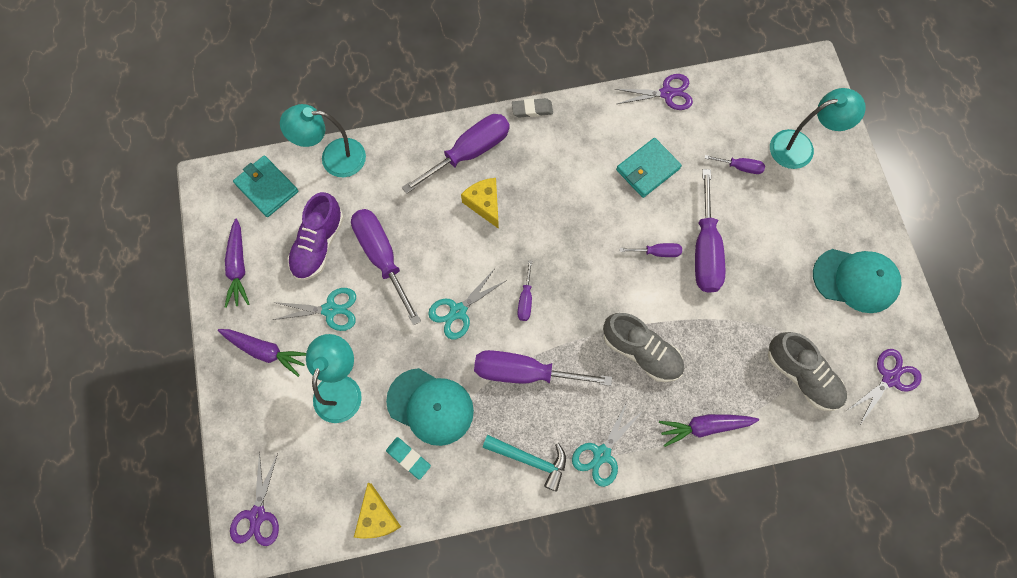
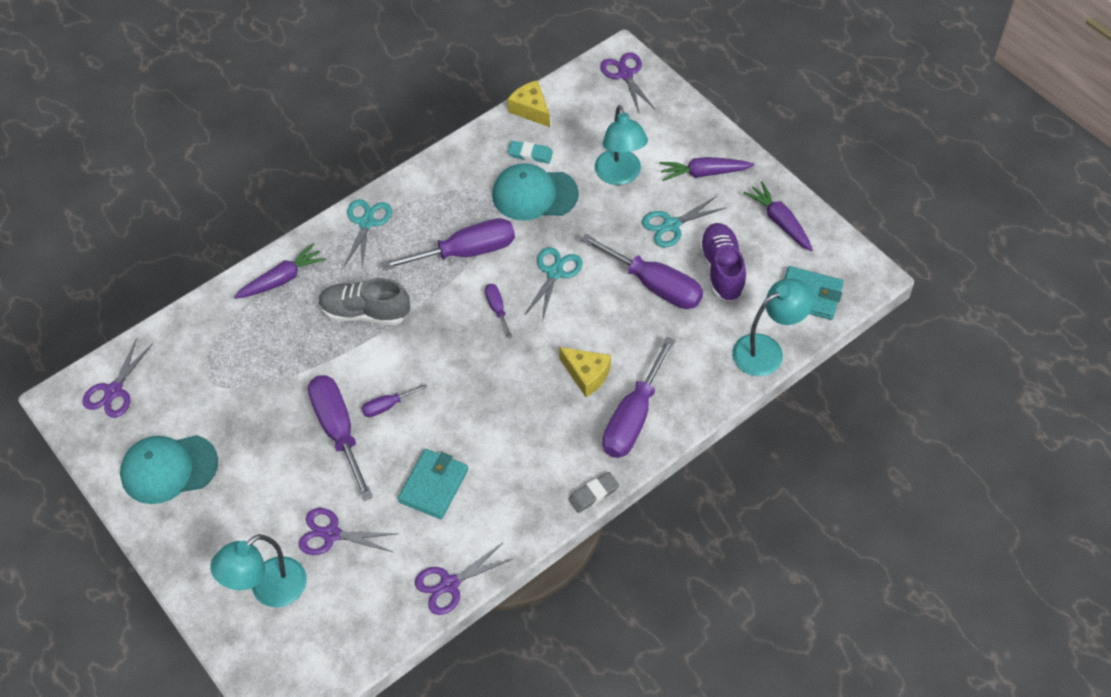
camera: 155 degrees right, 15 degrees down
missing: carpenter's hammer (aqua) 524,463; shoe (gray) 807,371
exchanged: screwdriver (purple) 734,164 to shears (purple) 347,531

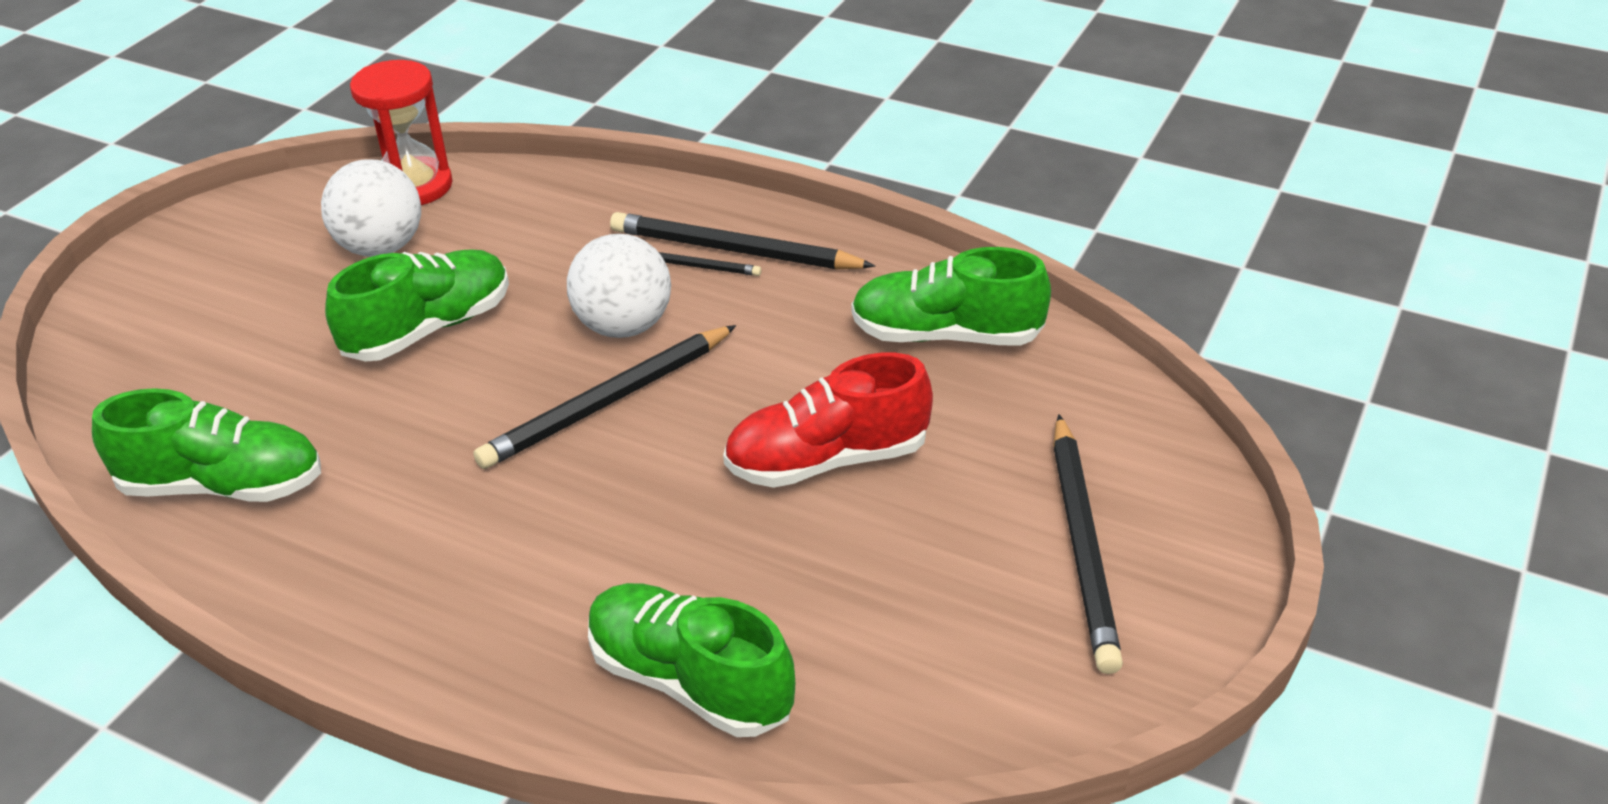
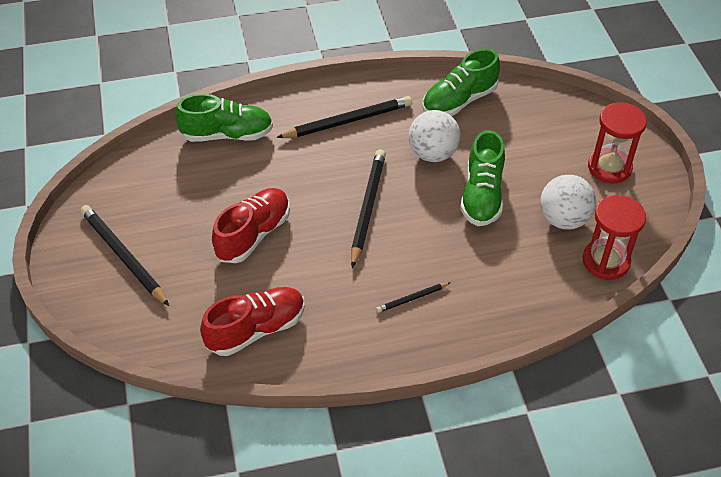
camera: 140 degrees right, 10 degrees up
appeared: sand timer (crimson) 617,142
relocated: ball (snow-white) 619,286 to 434,136; pencil (jet-black) 742,240 to 344,117
colour: shoe (leaf-green) 951,296 to shoe (crimson) 252,321

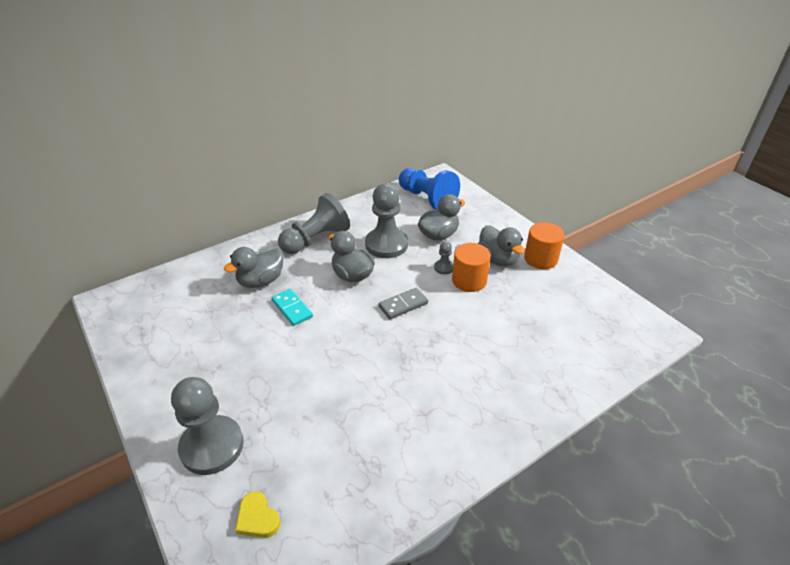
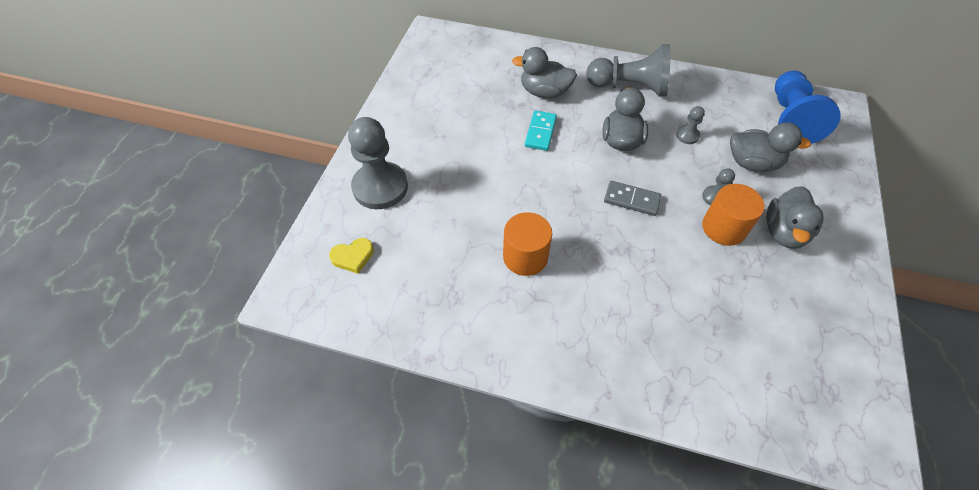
camera: 50 degrees right, 15 degrees up
relocated: cylinder (orange) 544,245 to 527,244
spun: heart (yellow) 257,514 = 351,256 120 degrees counterclockwise
size: game pawn (gray) 386,221 = 690,125 x0.44

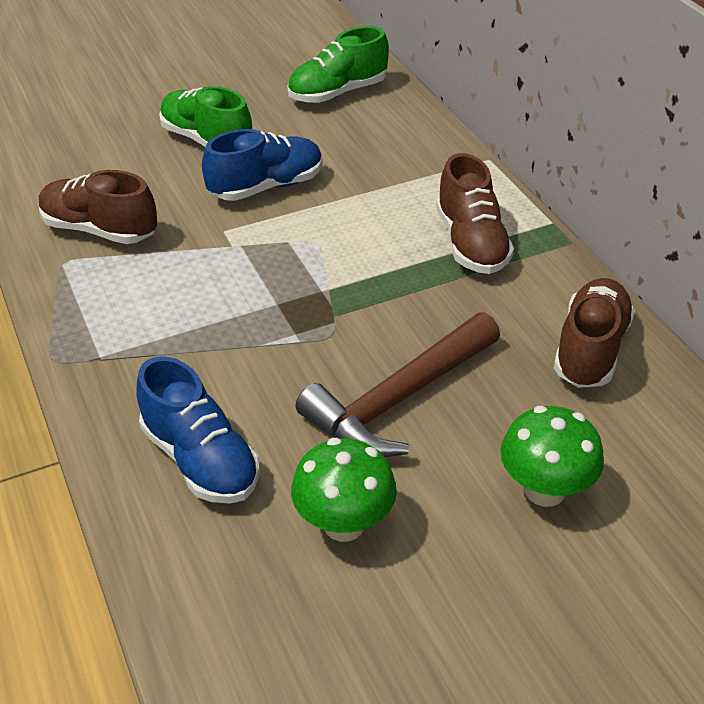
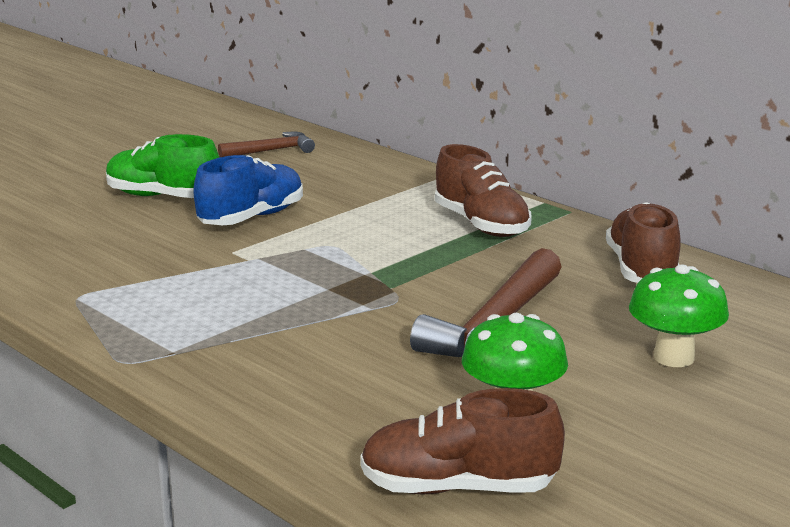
camera: 20 degrees left, 20 degrees down
missing: shoe (blue) 198,430
relocated: shoe (russet) 98,207 to 462,441
exchanged: shoe (leaf-green) 338,64 to carpenter's hammer (russet) 266,144

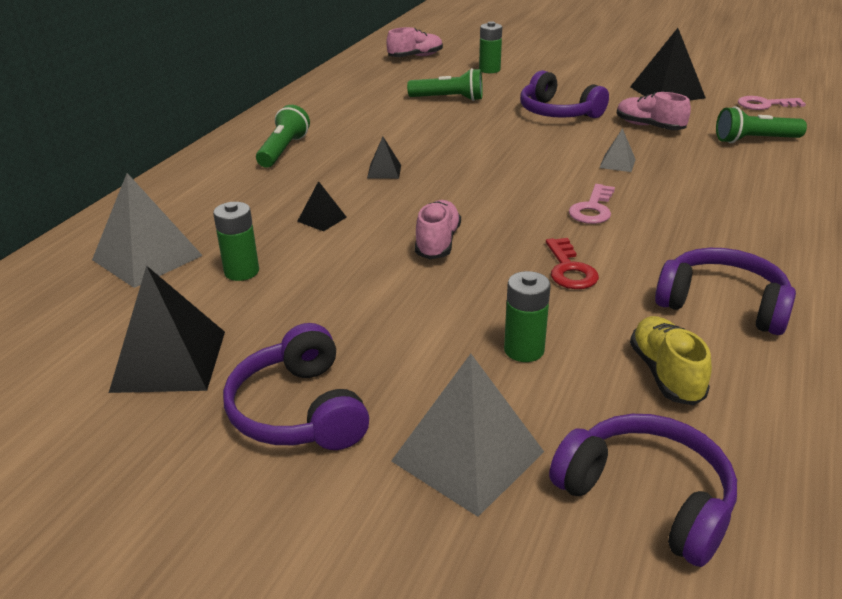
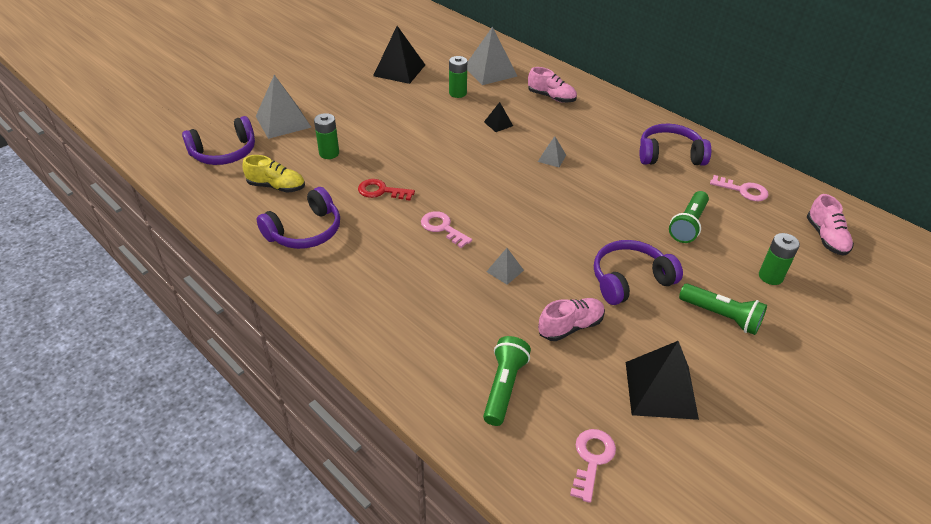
camera: 110 degrees right, 10 degrees up
appeared: latchkey (rosy) 739,188
relocated: headphones (purple) 296,386 to 675,144; torch (leaf-green) 283,136 to 723,309; shoe (rosy) 438,229 to 552,85
colour: solid pyramid (jet-black) 384,158 to solid pyramid (gray) 552,151

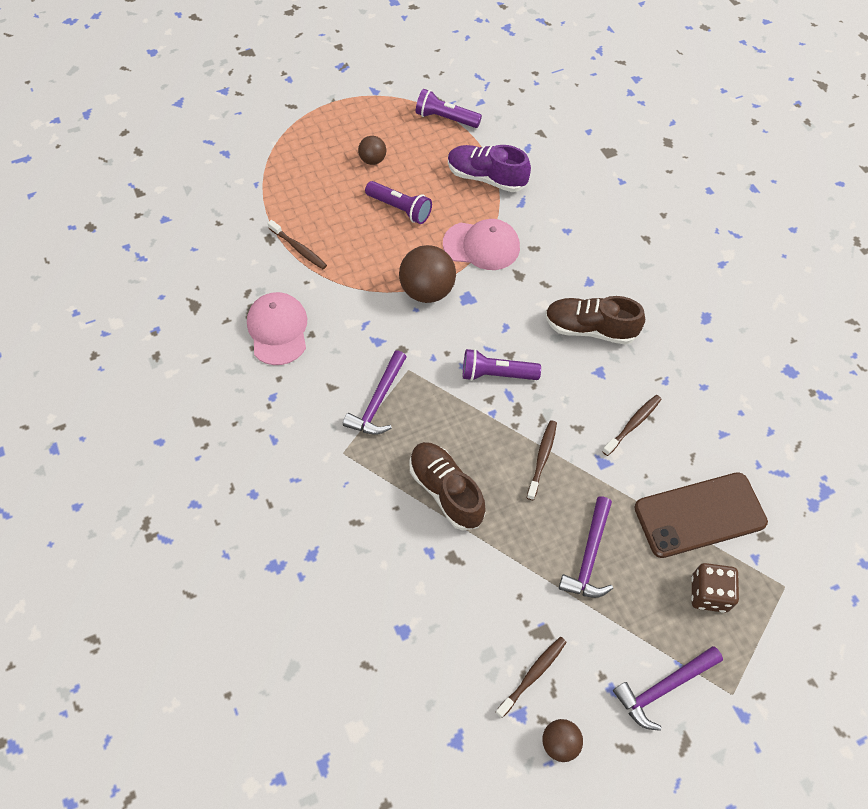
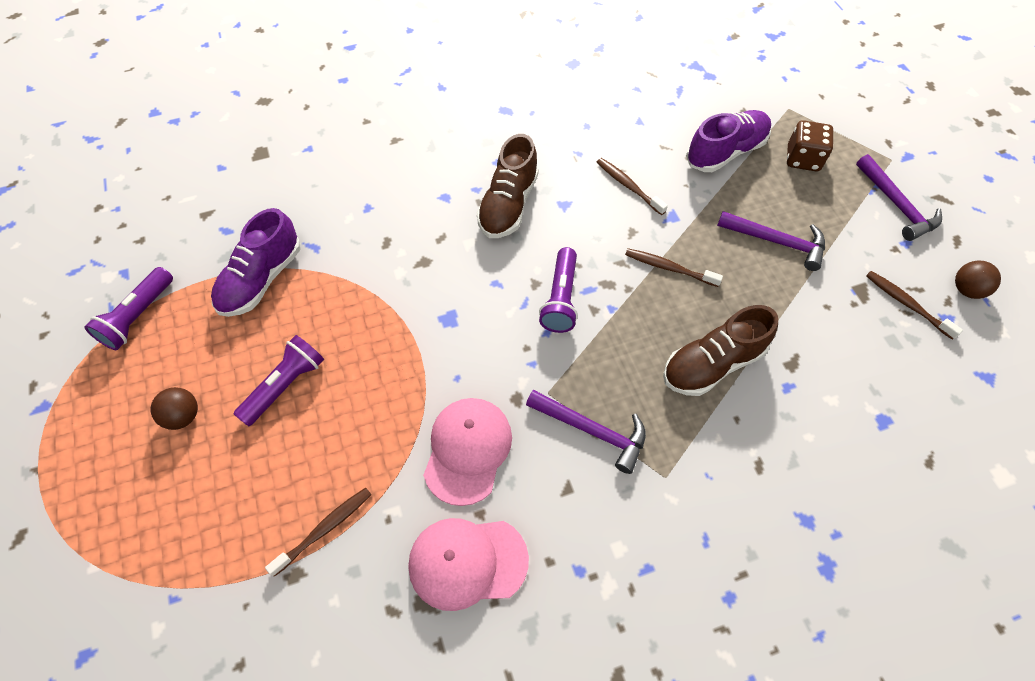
camera: 85 degrees left, 0 degrees up
missing: ball (russet) 427,274
relocated: cap (rosy) 481,244 to 467,452
exchanged: mobile phone (russet) 701,515 to shoe (purple) 728,141

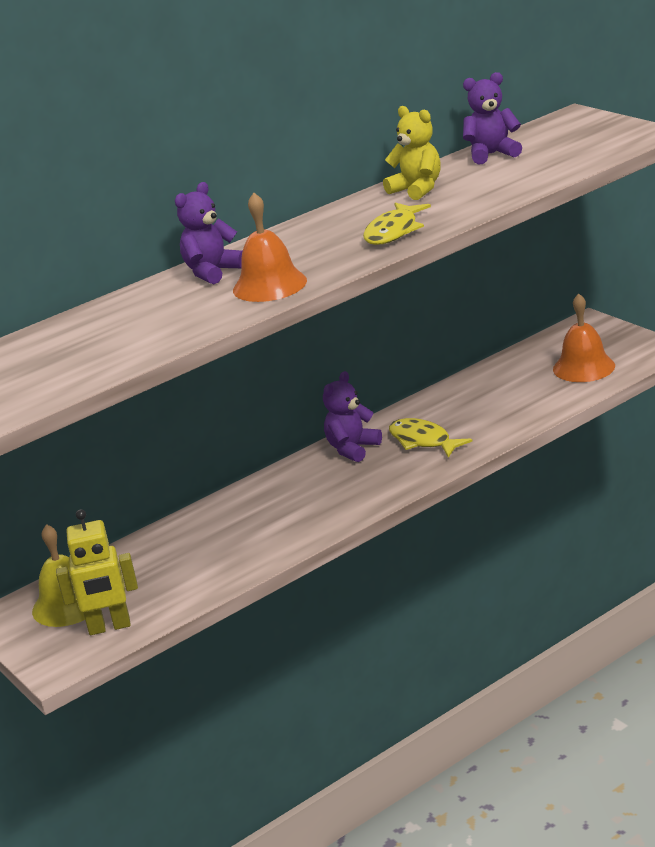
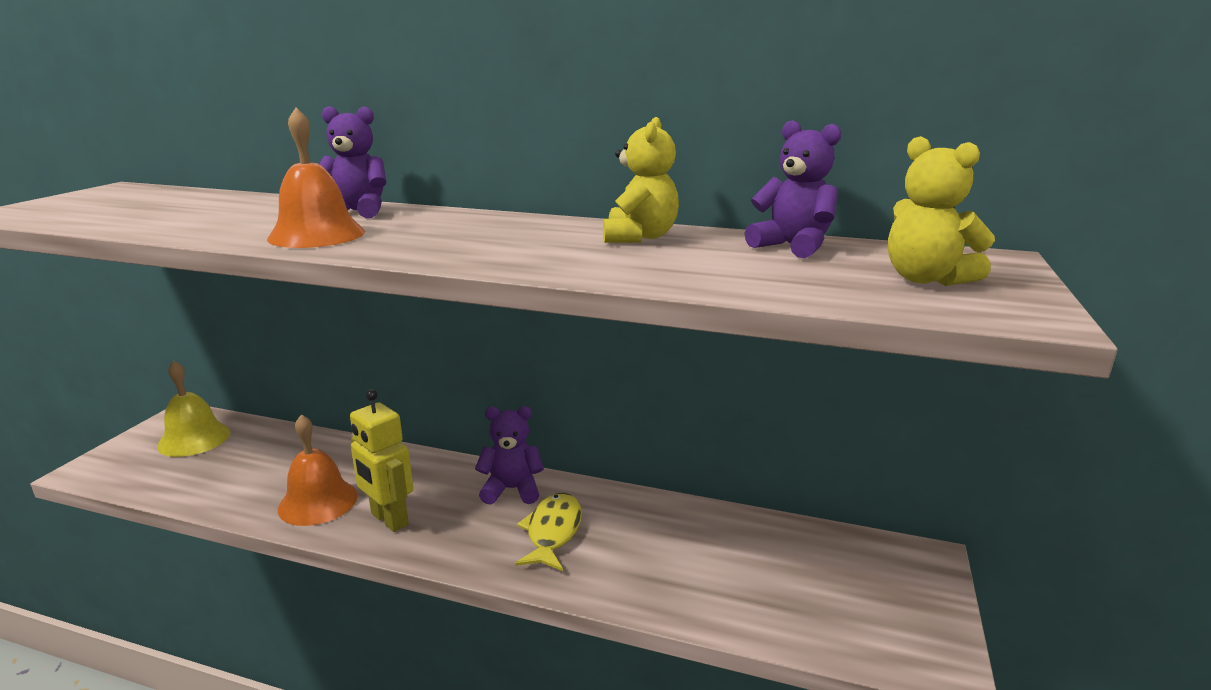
camera: 50 degrees right, 5 degrees down
missing: fish figure (yellow) 397,224
appeared: teddy (yellow) 941,211
relocated: robot figure (yellow) 97,572 to 381,460; school bell (orange) 584,337 to 318,470

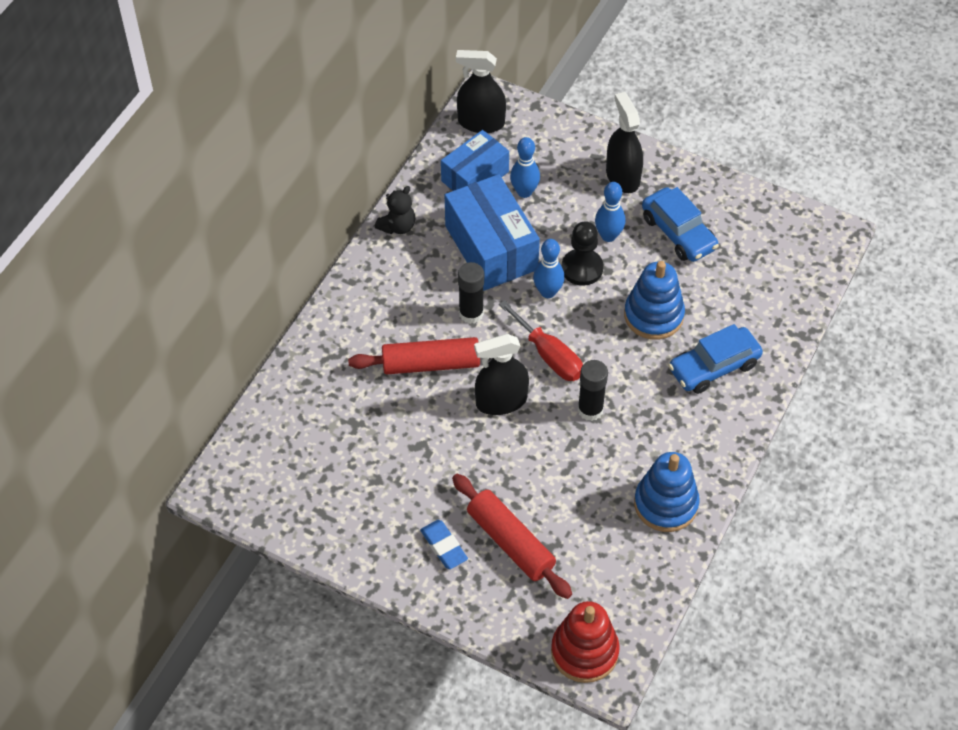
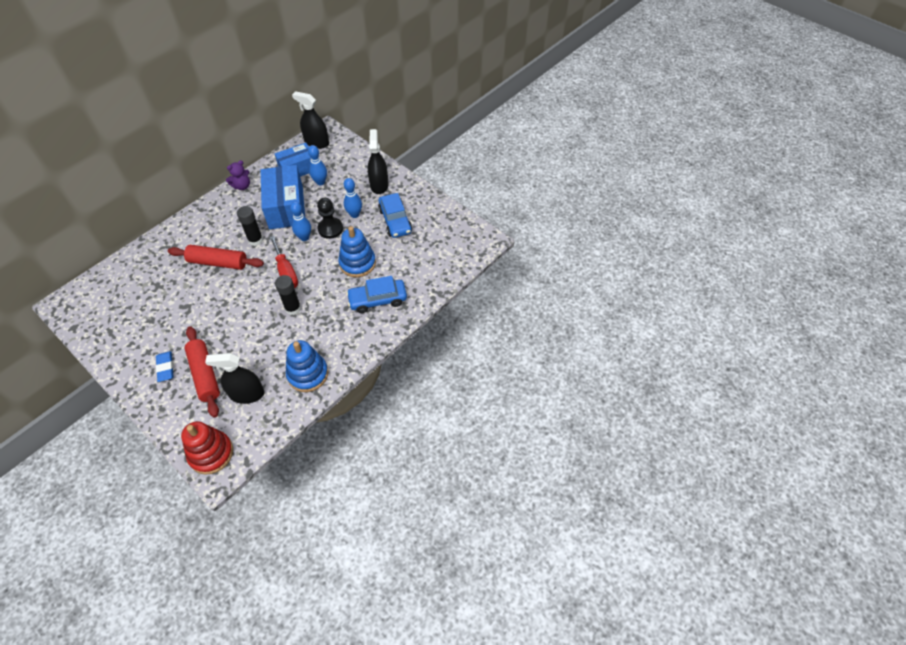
camera: 15 degrees right, 0 degrees up
relocated: sprayer (jet-black) 501,374 to 234,378
colour: teddy (jet-black) 395,210 to teddy (purple) 238,175

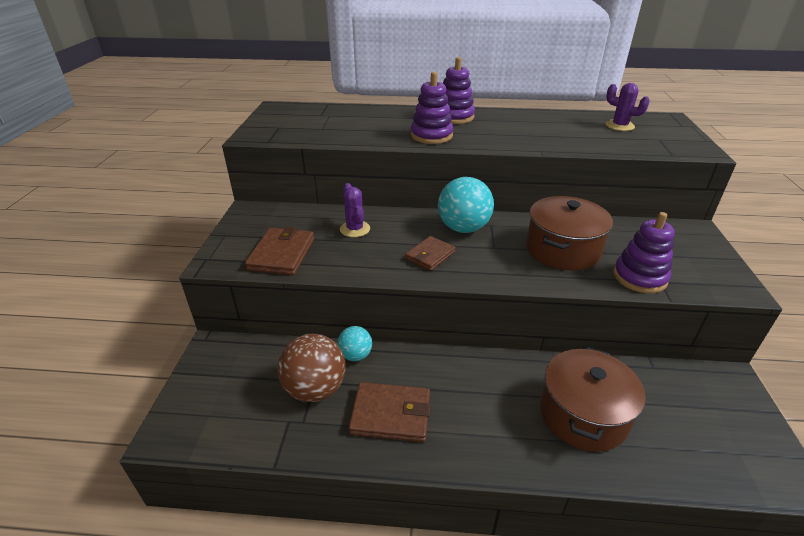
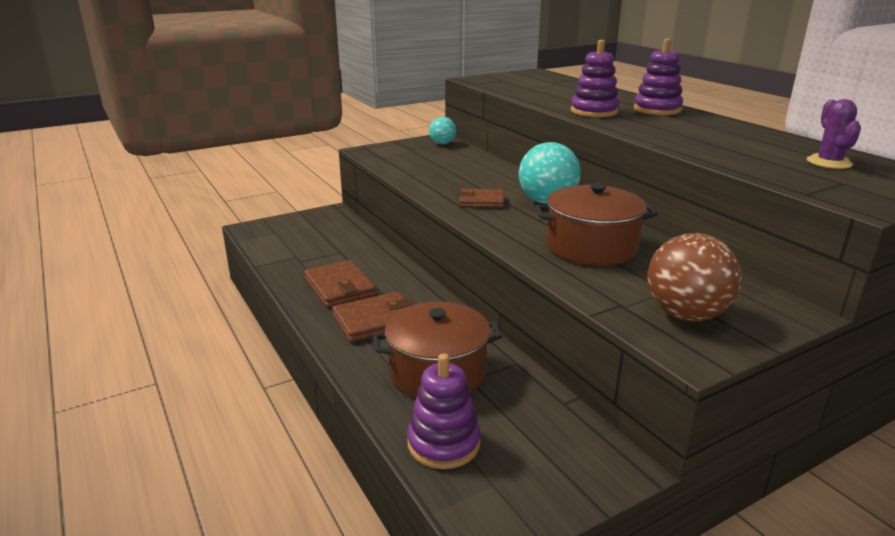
camera: 55 degrees right, 10 degrees down
missing: prickly plant (purple) 355,210
relocated: card wallet (russet) 279,250 to 373,316; ball (russet) 311,368 to 694,277; ball (aqua) 354,343 to 442,130; ring stacker (purple) 644,252 to 444,411

